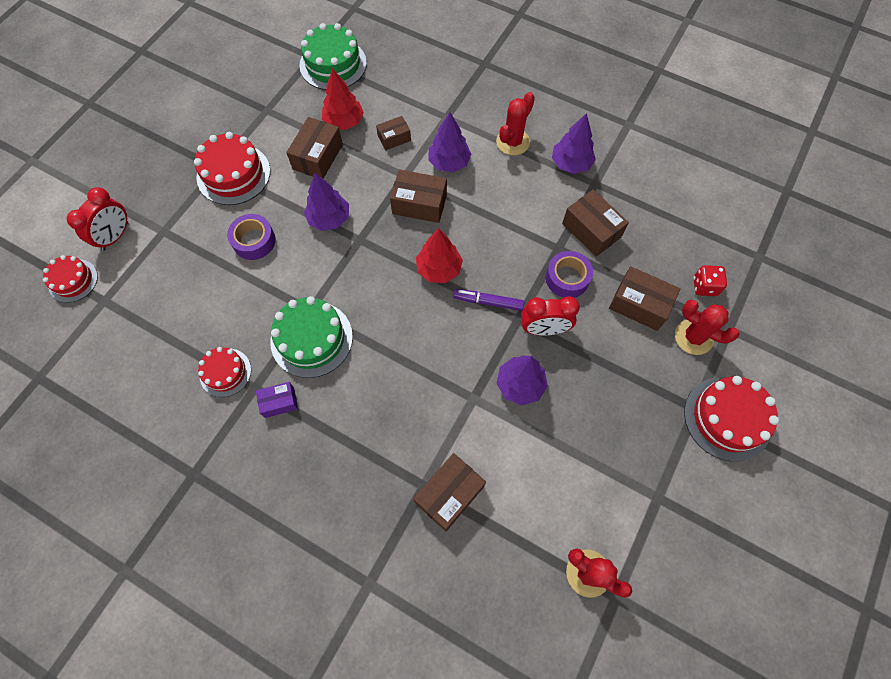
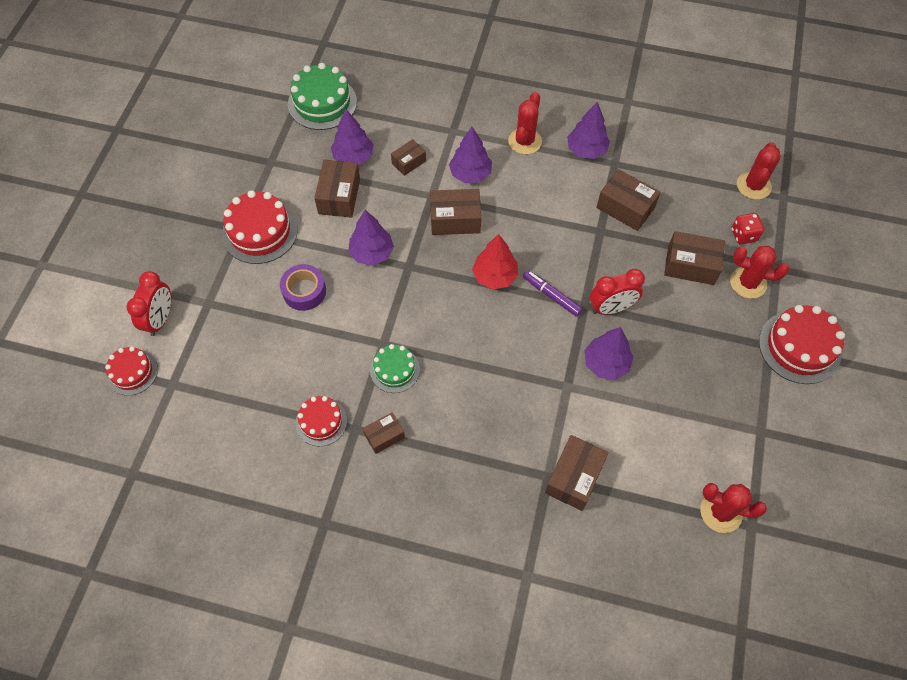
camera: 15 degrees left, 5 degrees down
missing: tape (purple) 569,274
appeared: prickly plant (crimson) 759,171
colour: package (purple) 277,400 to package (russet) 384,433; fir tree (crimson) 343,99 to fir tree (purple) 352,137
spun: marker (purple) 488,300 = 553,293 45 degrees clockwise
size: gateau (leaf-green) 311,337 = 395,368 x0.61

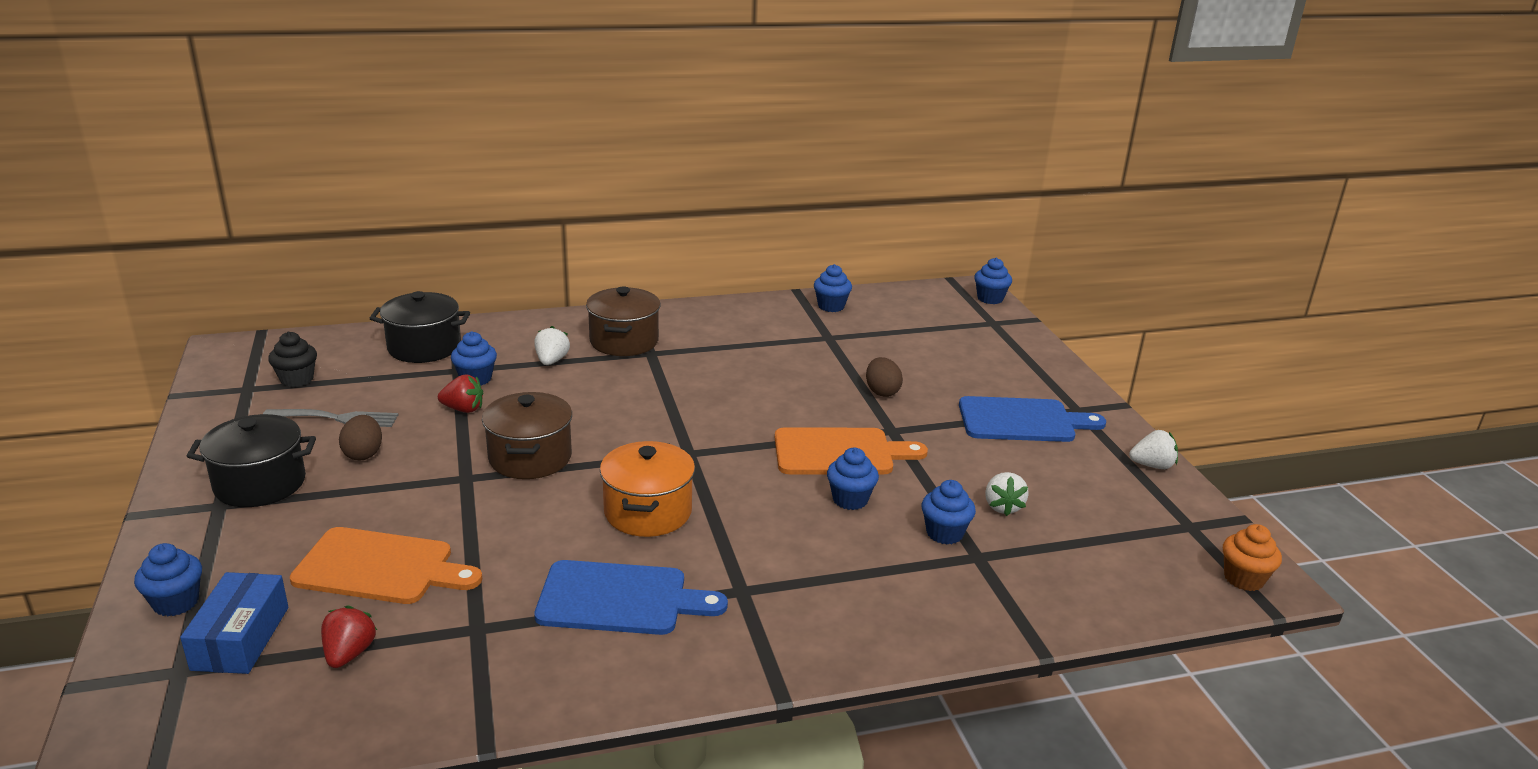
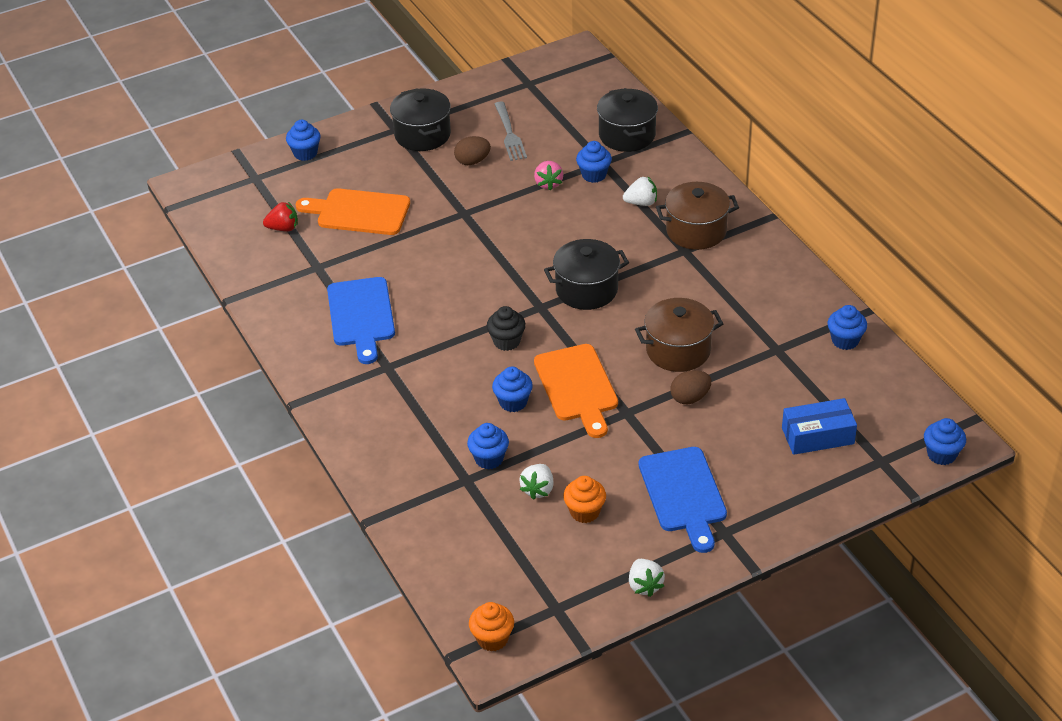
camera: 80 degrees right, 15 degrees up
missing: cooking pot (orange) 647,489
appeared: cooking pot (jet-black) 586,274; fairy cake (orange) 584,499
relocated: package (blue) 234,623 to 819,426; fairy cake (jet-black) 292,359 to 506,328; cooking pot (russet) 527,435 to 679,335
colour: berry (crimson) 460,394 to berry (rosy) 548,176
spun: bread board (orange) 386,565 = 353,211 105 degrees clockwise; berry (snow-white) 1007,494 = 536,482 60 degrees counterclockwise

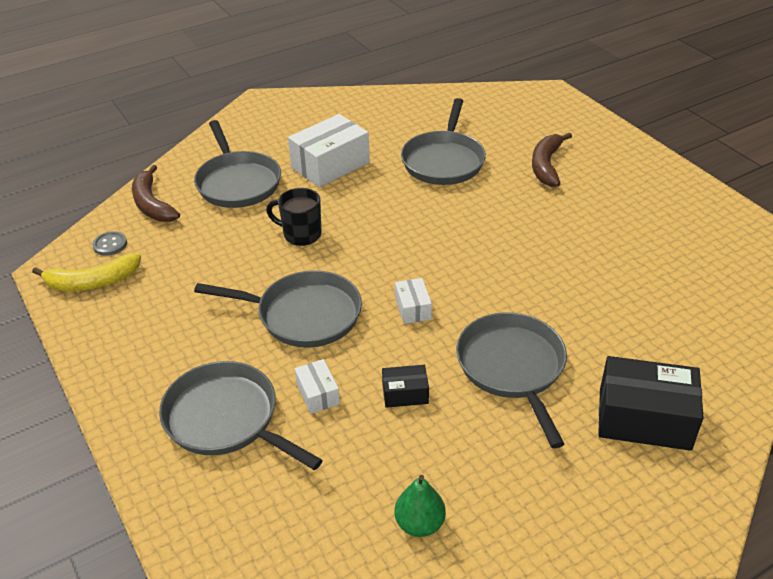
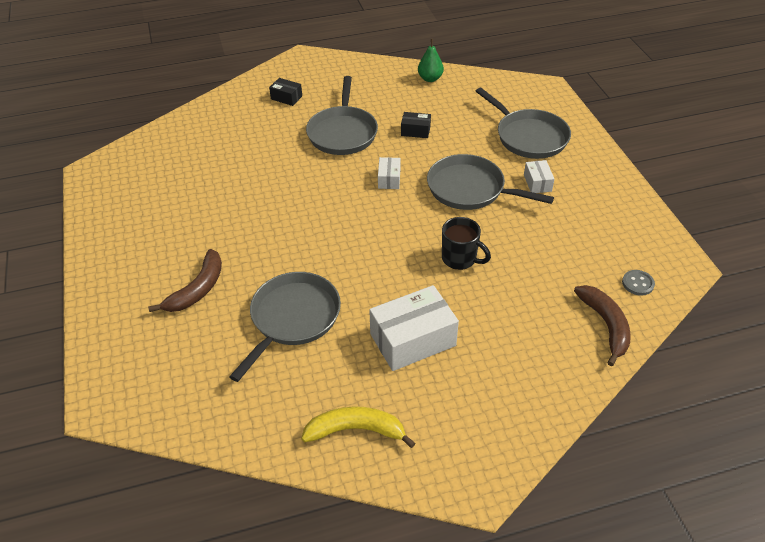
camera: 165 degrees left, 5 degrees up
missing: frying pan (gray) 237,164
relocated: banana fruit (yellow) 86,272 to 358,427; package (snow-white) 317,386 to 539,176
size: package (jet-black) 651,403 = 285,92 x0.50

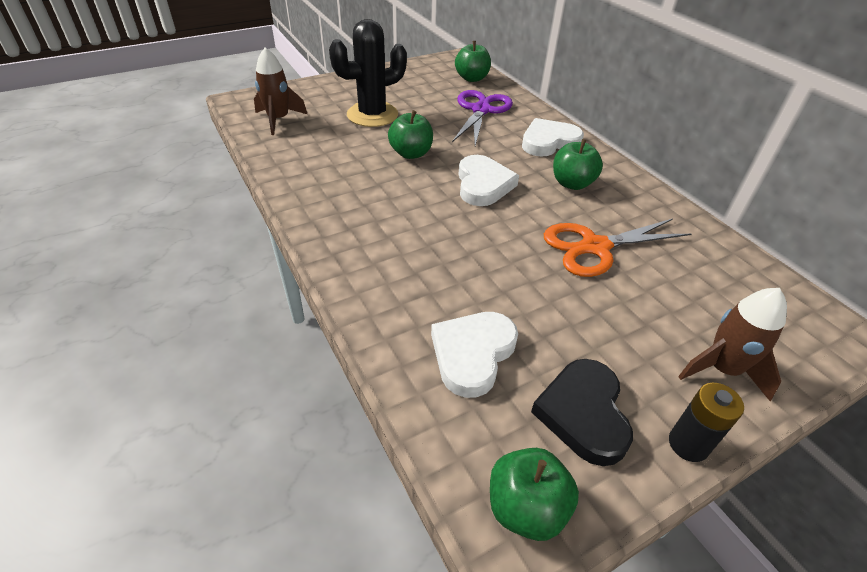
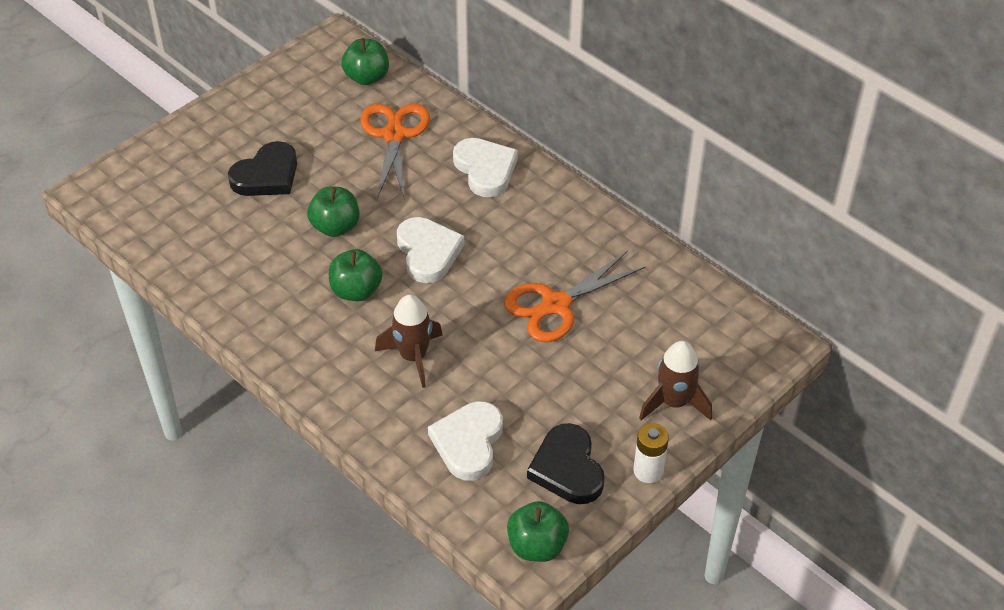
camera: 15 degrees left, 5 degrees up
relocated: spaceship (russet) 280,91 to 409,341; apple fruit (leaf-green) 578,164 to 355,275
exchanged: prickly plant (jet-black) 368,73 to heart (jet-black) 262,168
colour: shears (purple) 482,118 to shears (orange) 395,151; AA battery (jet-black) 706,422 to AA battery (snow-white) 651,453
spun: heart (snow-white) 553,137 = 485,167 105 degrees clockwise

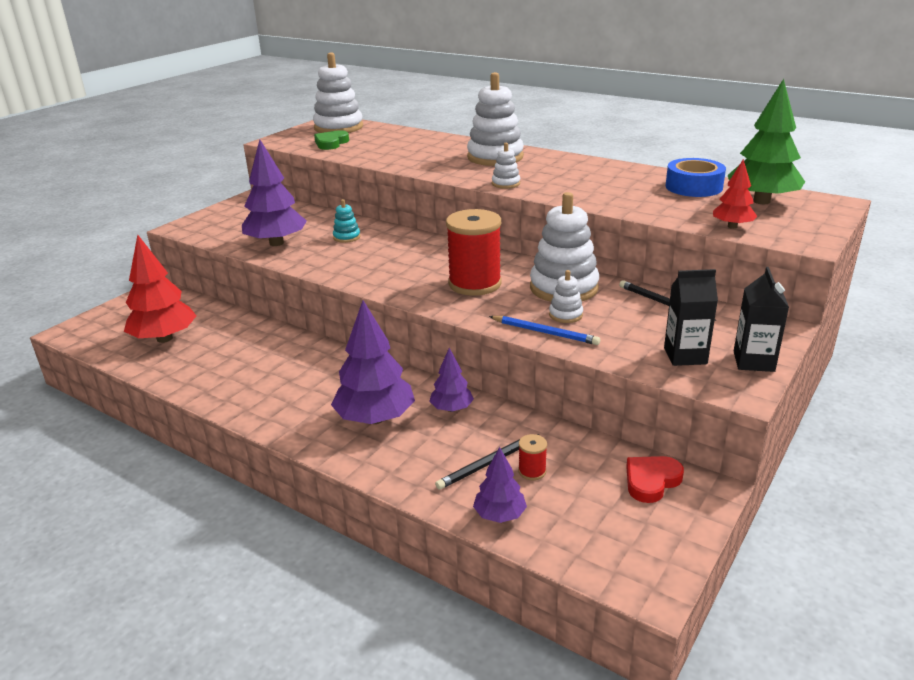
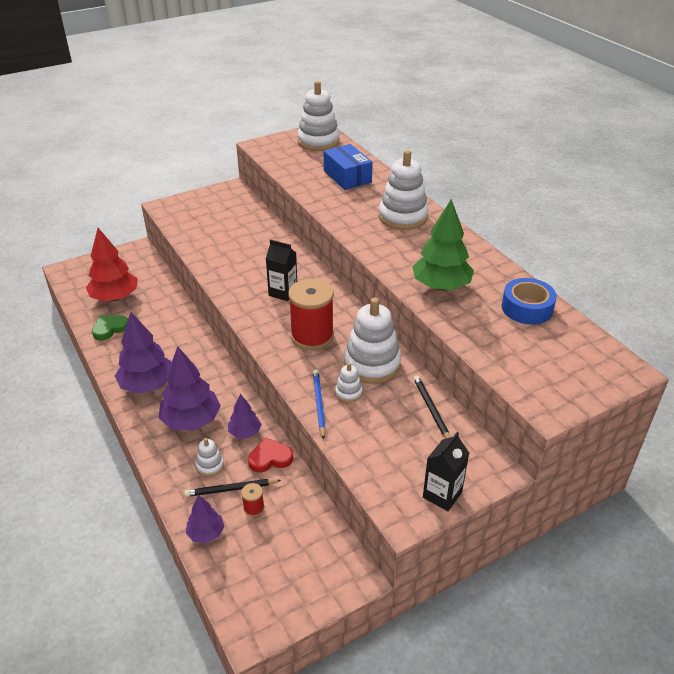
camera: 25 degrees right, 10 degrees up
missing: ring stacker (aqua) 346,221; fir tree (crimson) 735,194
appeared: package (blue) 348,167
relocated: fir tree (purple) 274,192 to 143,353; heart (leaf-green) 331,140 to 110,328; ring stacker (snow-white) 506,166 to 210,457; heart (crimson) 655,479 to 270,455; milk carton (jet-black) 691,317 to 281,270; fir tree (leaf-green) 766,141 to 443,244
spun: pencil (blue) 544,330 = 319,405 150 degrees counterclockwise

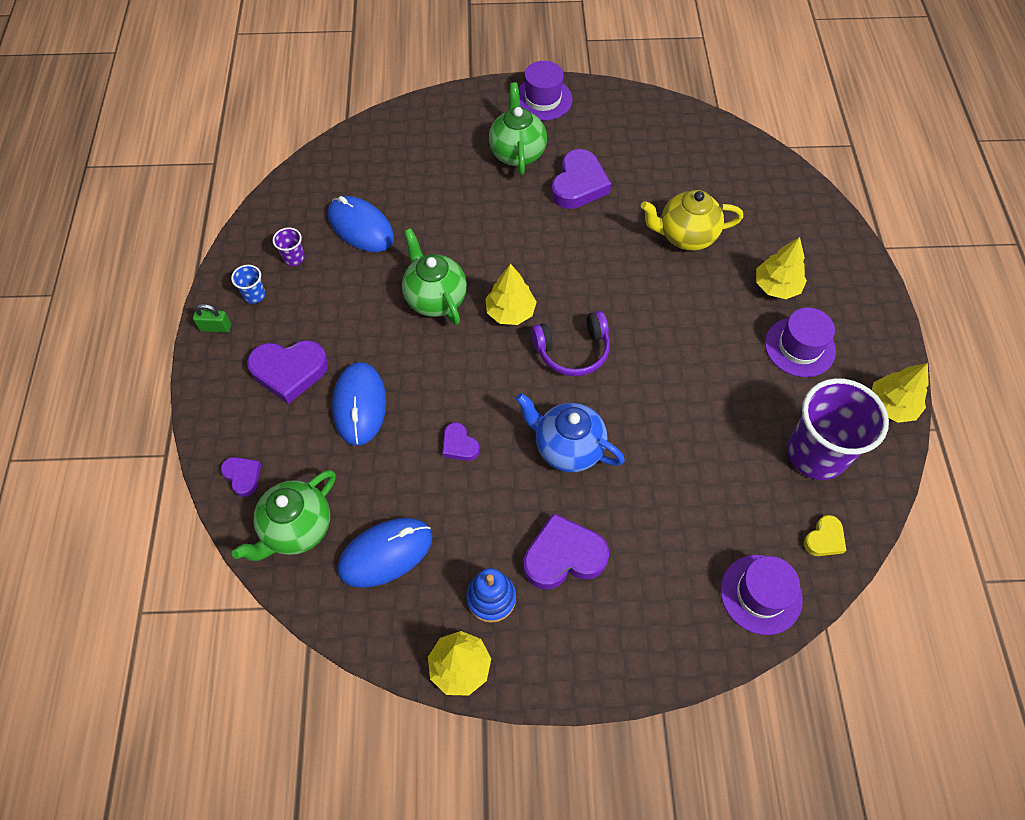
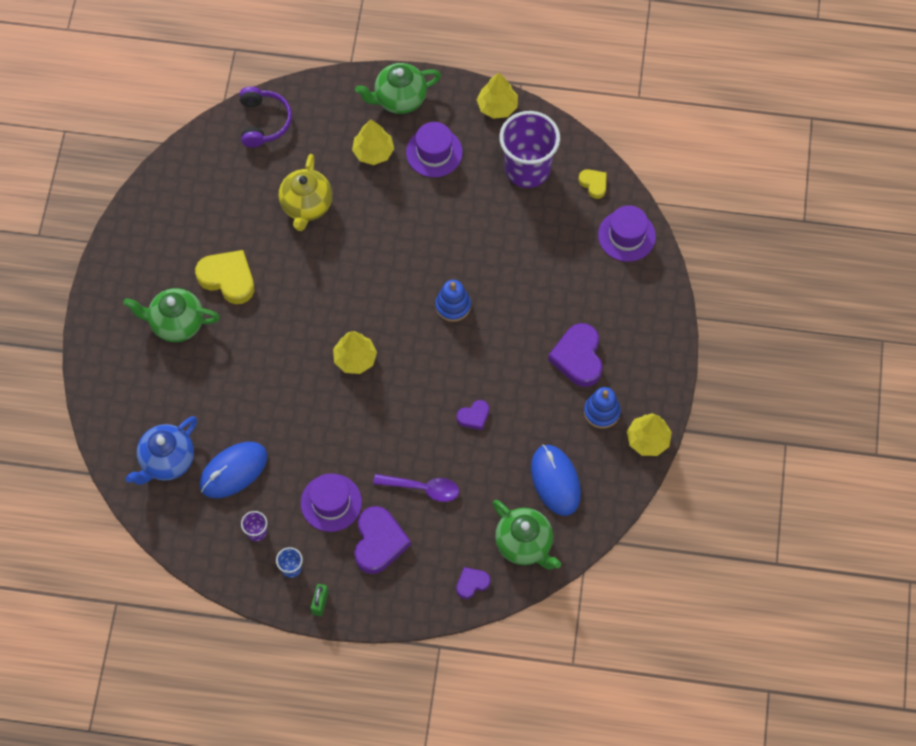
camera: 80 degrees left, 5 degrees up
appeared: ring stacker (blue) 453,301
relocated: china teapot (leaf-green) 434,276 to 398,88; china teapot (blue) 570,432 to 161,450; tall hat (purple) 545,91 to 331,503; headphones (purple) 570,343 to 265,117
exchanged: mouse (blue) 359,404 to teaspoon (purple) 416,488
colour: heart (purple) 581,179 to heart (yellow) 224,277

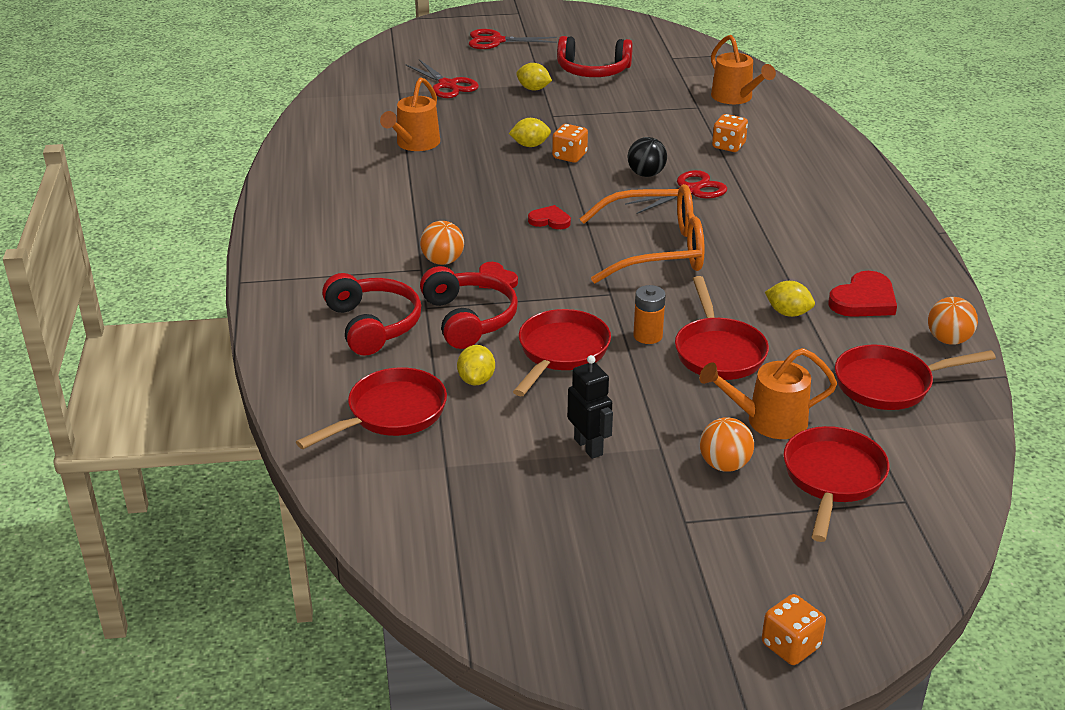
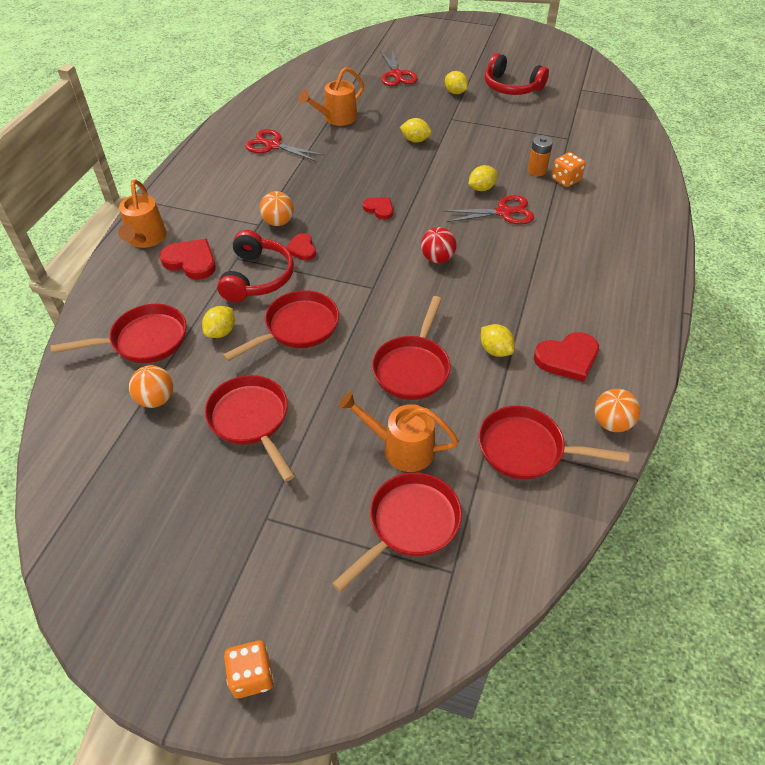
camera: 25 degrees right, 15 degrees up
missing: die (orange) 570,143
relocated: shears (crimson) 513,39 to 284,145; AA battery (orange) 649,314 to 540,155; ball (orange) 727,444 to 151,386; watering can (orange) 743,69 to 142,213
exchanged: headphones (crimson) 372,314 to heart (crimson) 187,259; robot figure (jet-black) 590,407 to frying pan (crimson) 250,428; spectacles (orange) 642,233 to ball (crimson) 439,245; ball (jet-black) 647,157 to lemon (yellow) 483,178

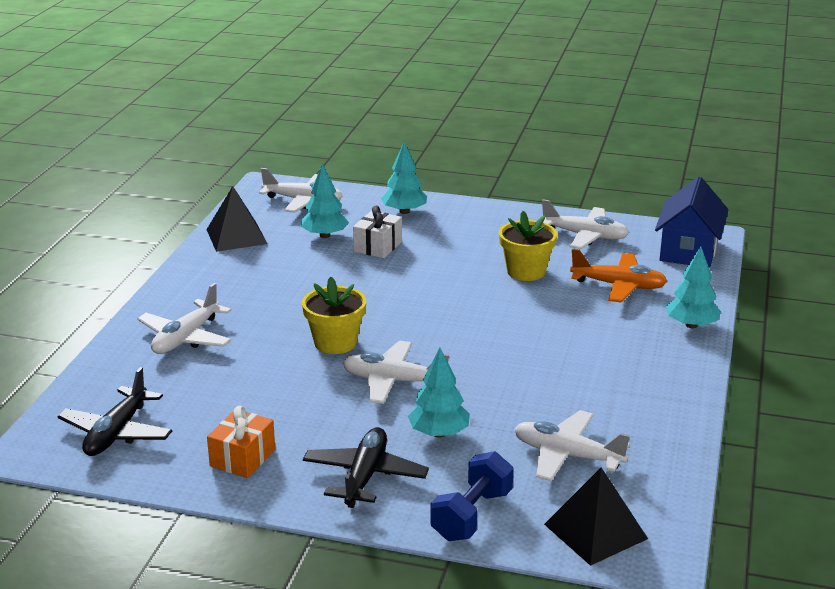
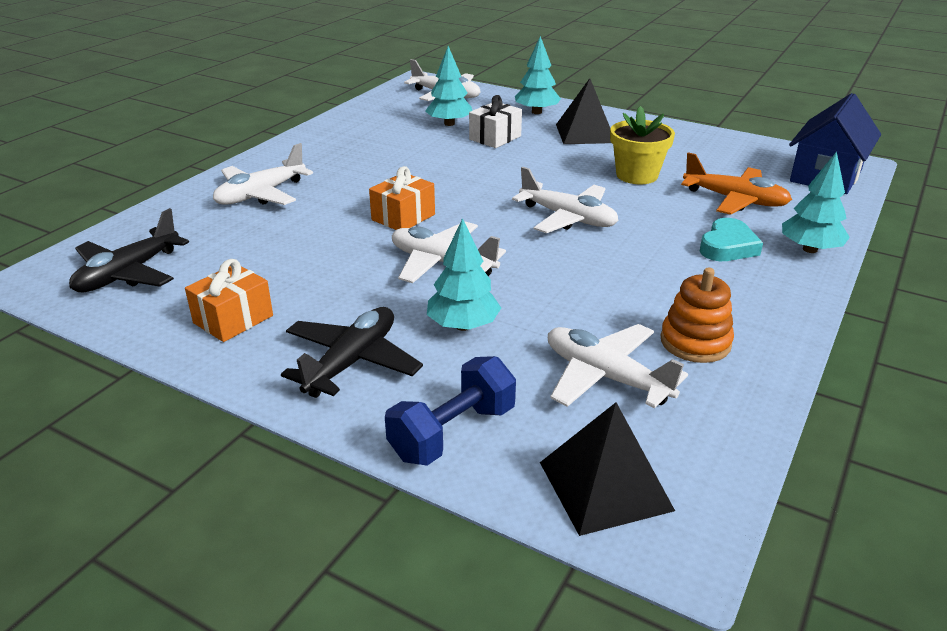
camera: 15 degrees right, 5 degrees up
appeared: ring stacker (orange) 697,315; heart (aqua) 731,239
relocated: solid pyramid (jet-black) 236,219 to 583,111; aeroplane (snow-white) 585,224 to 565,200
exchanged: potted plant (yellow) 334,315 to gift (orange) 402,198

